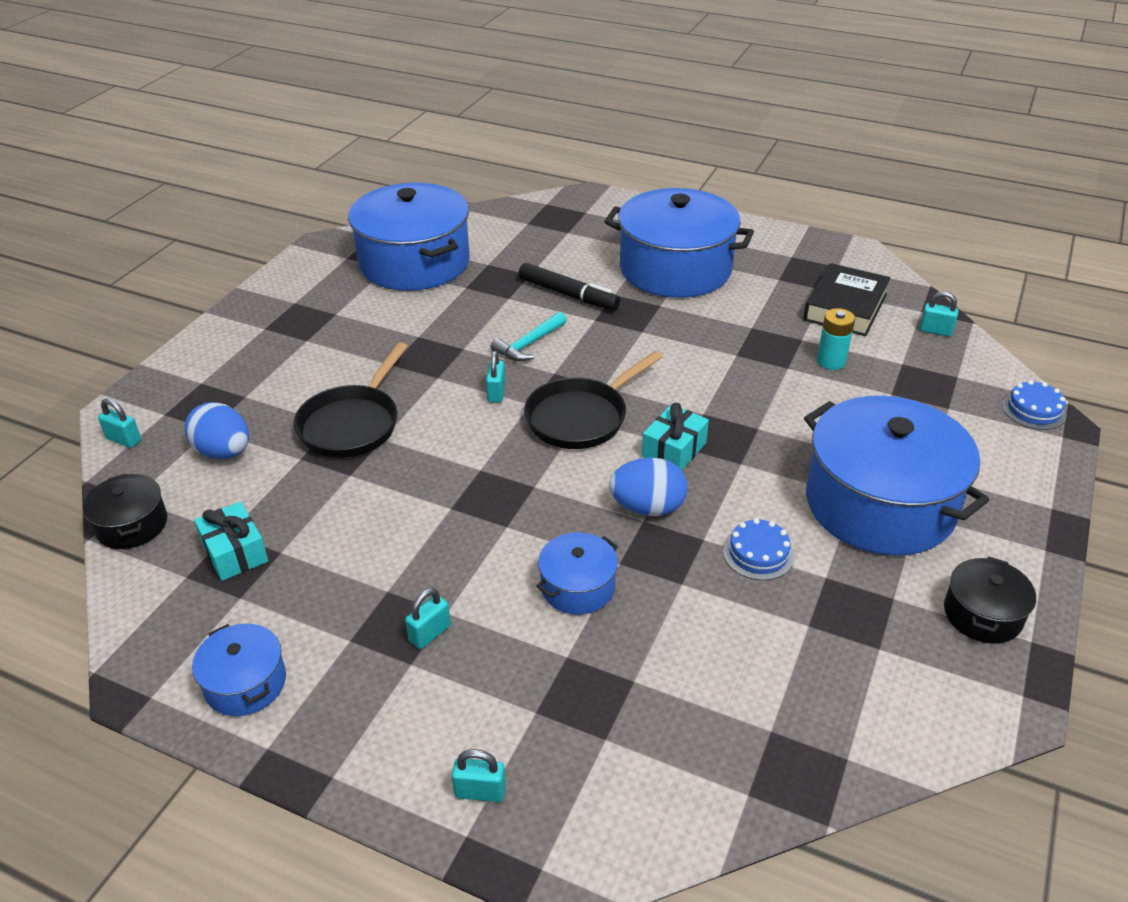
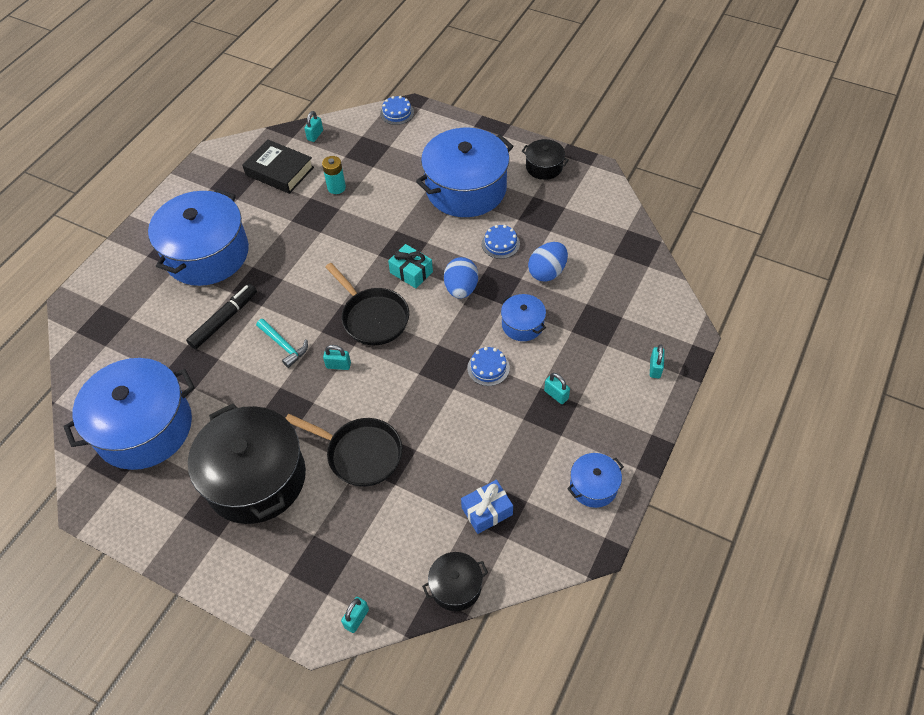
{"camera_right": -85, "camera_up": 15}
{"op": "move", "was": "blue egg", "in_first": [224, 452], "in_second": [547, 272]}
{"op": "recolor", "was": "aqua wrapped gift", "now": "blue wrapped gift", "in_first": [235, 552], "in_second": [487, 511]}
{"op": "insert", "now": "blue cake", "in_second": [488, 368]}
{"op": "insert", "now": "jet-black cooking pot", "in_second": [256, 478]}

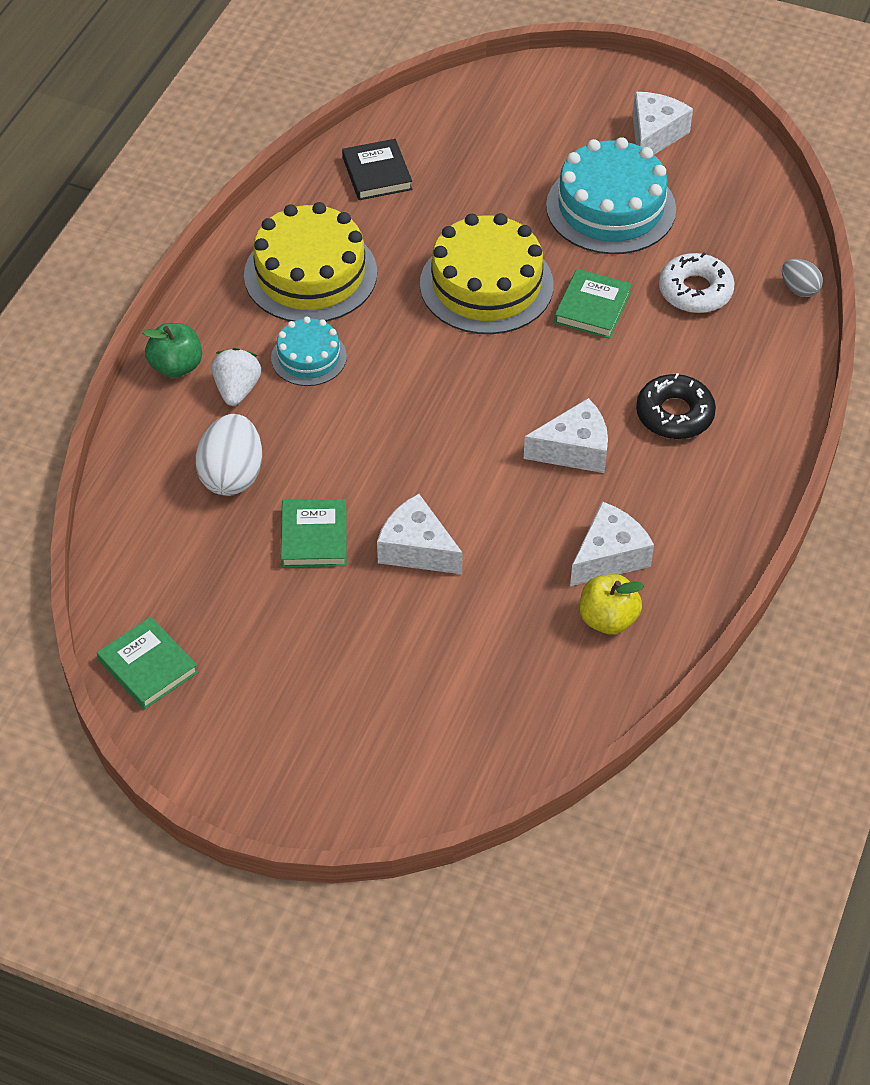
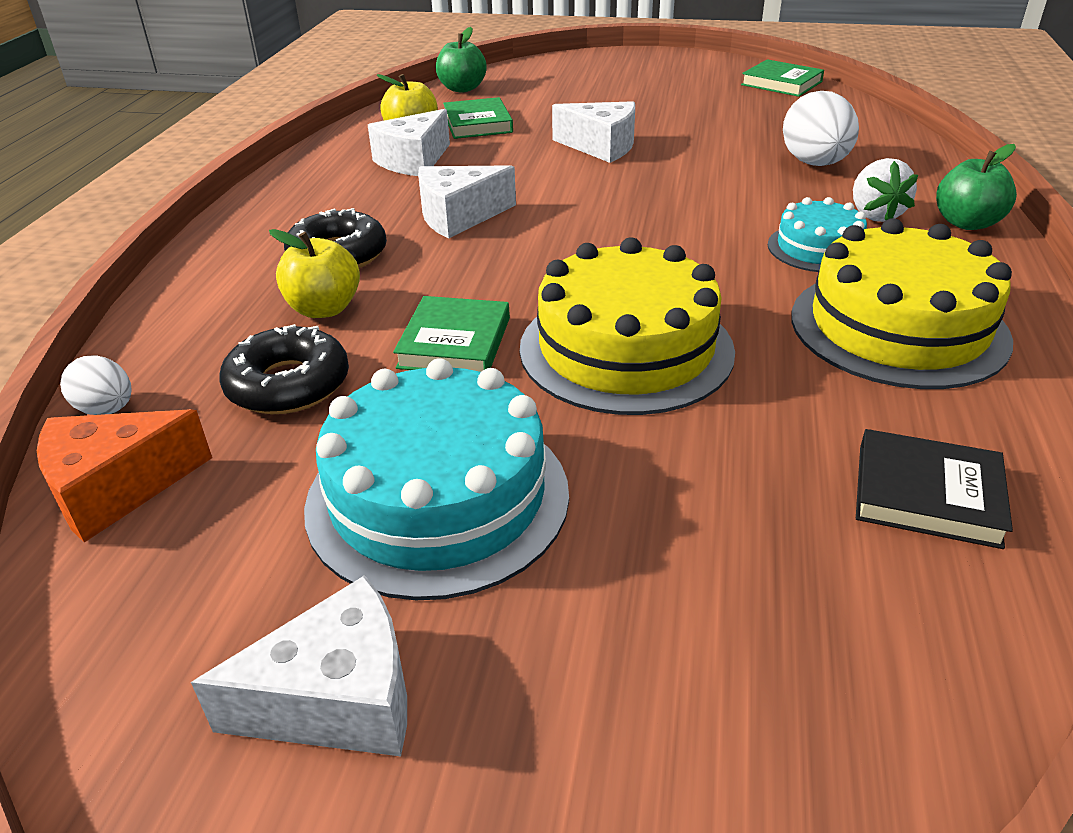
{"camera_right": 170, "camera_up": -15}
{"op": "rotate", "was": "snow-white cheese wedge", "in_first": [654, 135], "in_second": [338, 699], "clockwise": -120}
{"op": "rotate", "was": "jet-black hardback", "in_first": [377, 173], "in_second": [927, 495], "clockwise": -45}
{"op": "recolor", "was": "snow-white glazed donut", "now": "jet-black glazed donut", "in_first": [695, 291], "in_second": [288, 384]}
{"op": "recolor", "was": "grey egg", "now": "snow-white egg", "in_first": [799, 289], "in_second": [107, 409]}
{"op": "move", "was": "emerald hardback", "in_first": [314, 537], "in_second": [477, 124]}
{"op": "insert", "now": "emerald apple fruit", "in_second": [462, 89]}
{"op": "insert", "now": "golden apple fruit", "in_second": [324, 309]}
{"op": "insert", "now": "orange-coloured cheese wedge", "in_second": [117, 489]}

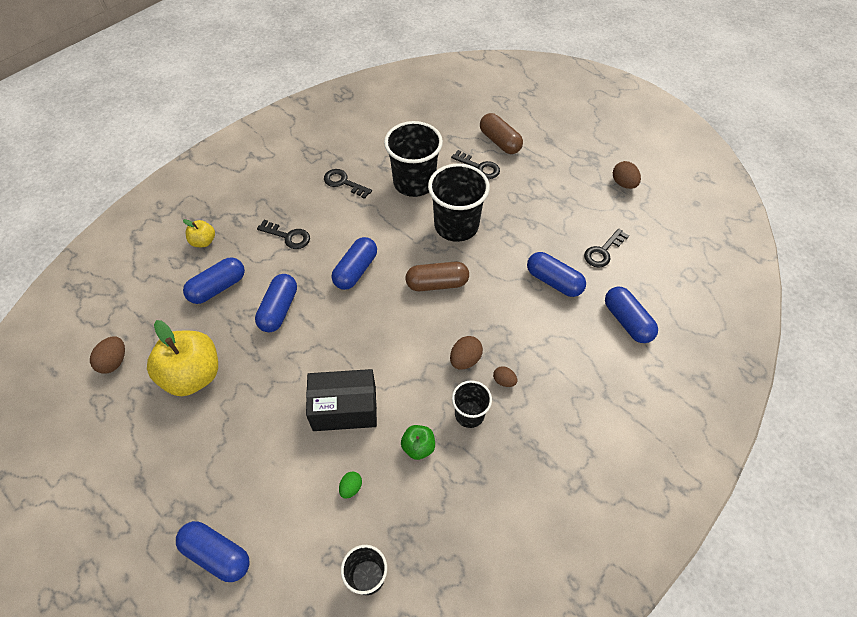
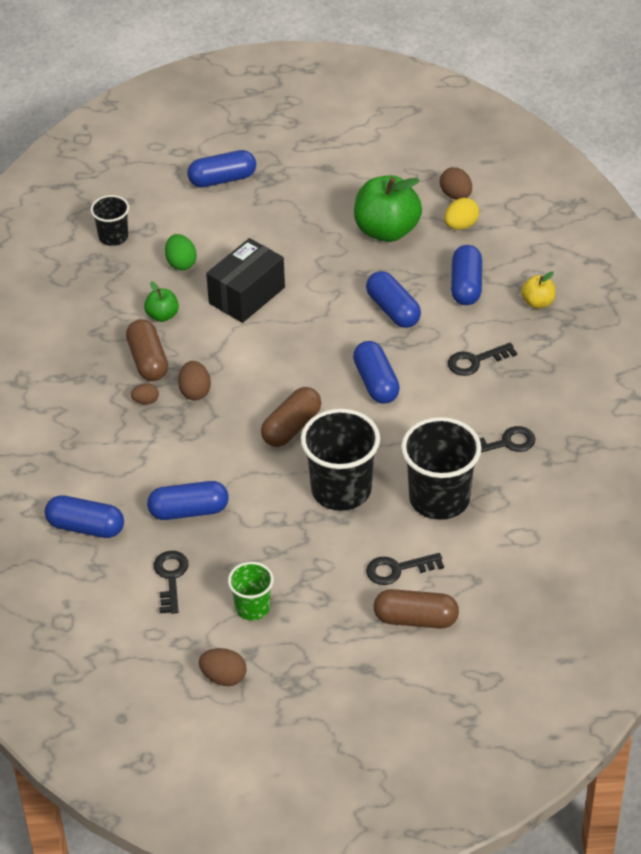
{"camera_right": 135, "camera_up": -10}
{"op": "recolor", "was": "golden apple fruit", "now": "emerald apple fruit", "in_first": [193, 375], "in_second": [386, 230]}
{"op": "replace", "was": "jet-black cup", "now": "brown capsule", "in_first": [469, 414], "in_second": [148, 360]}
{"op": "resize", "was": "emerald egg", "in_first": [351, 488], "in_second": [181, 263], "ratio": 1.55}
{"op": "insert", "now": "golden egg", "in_second": [461, 225]}
{"op": "insert", "now": "emerald cup", "in_second": [252, 607]}

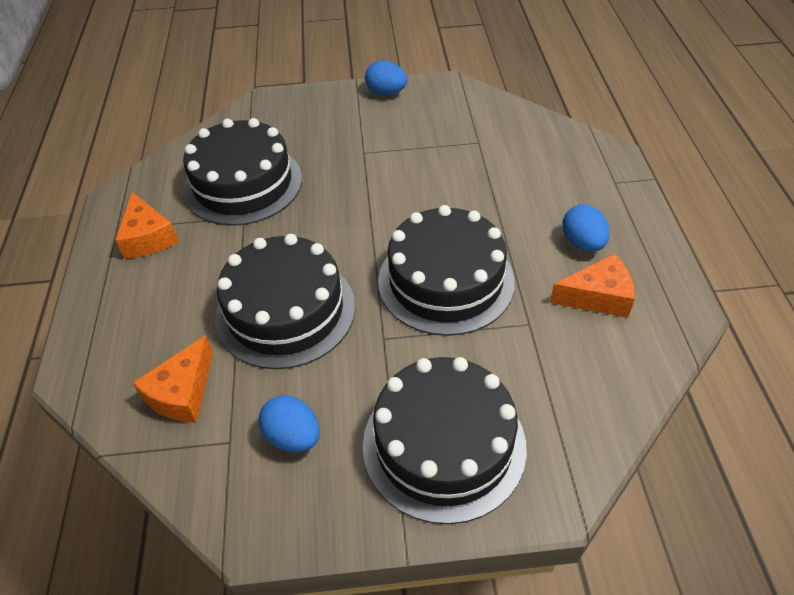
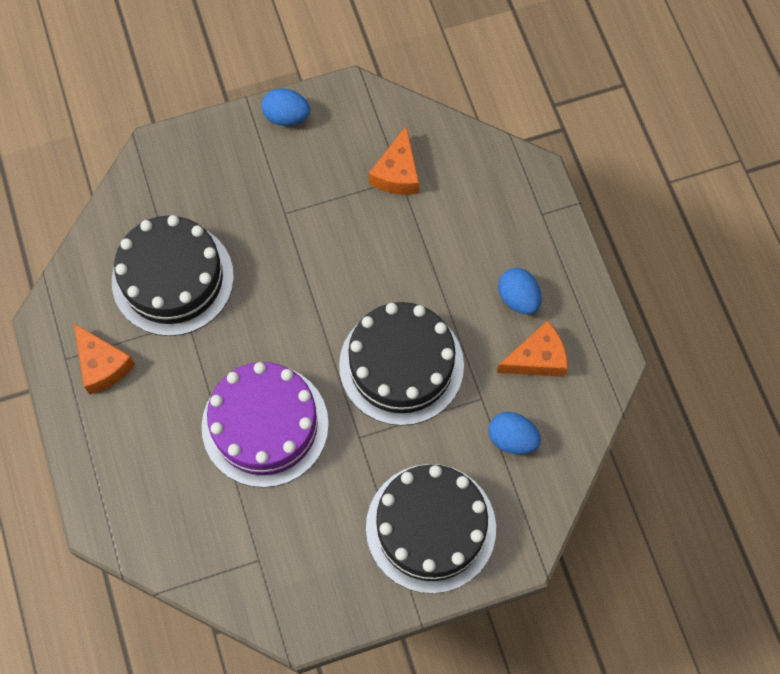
{"camera_right": -15, "camera_up": 20}
{"op": "recolor", "was": "jet-black cake", "now": "purple cake", "in_first": [285, 311], "in_second": [265, 425]}
{"op": "move", "was": "orange-coloured cheese wedge", "in_first": [182, 393], "in_second": [397, 173]}
{"op": "move", "was": "blue egg", "in_first": [293, 437], "in_second": [512, 439]}

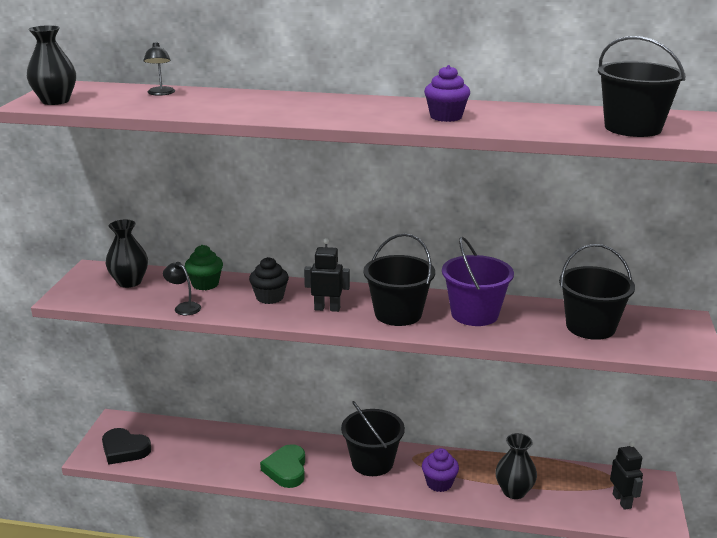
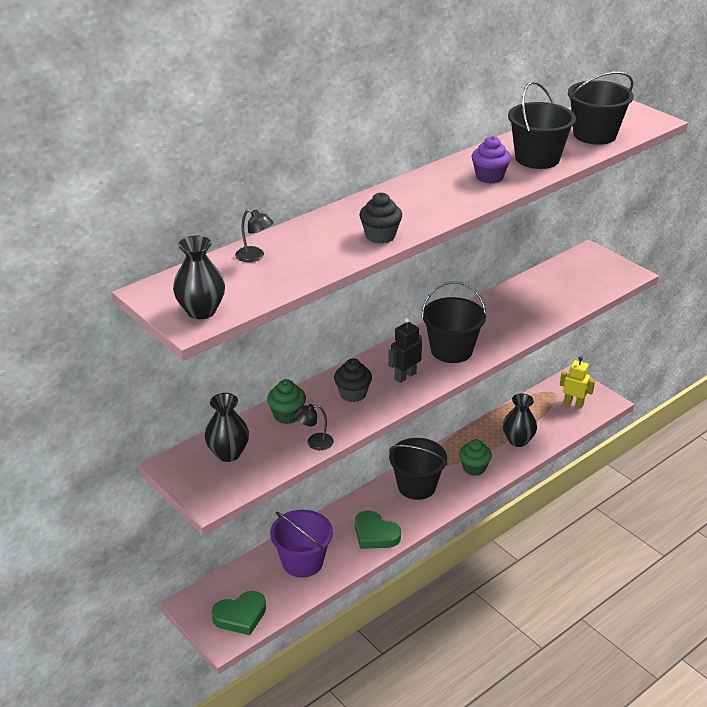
{"camera_right": -50, "camera_up": 10}
{"op": "move", "was": "purple bucket", "in_first": [474, 314], "in_second": [302, 562]}
{"op": "move", "was": "jet-black bucket", "in_first": [590, 327], "in_second": [537, 158]}
{"op": "recolor", "was": "jet-black love heart", "now": "emerald love heart", "in_first": [124, 450], "in_second": [240, 616]}
{"op": "recolor", "was": "jet-black robot", "now": "golden robot", "in_first": [622, 501], "in_second": [573, 403]}
{"op": "recolor", "was": "purple fairy cake", "now": "emerald fairy cake", "in_first": [439, 483], "in_second": [474, 468]}
{"op": "insert", "now": "jet-black fairy cake", "in_second": [380, 236]}

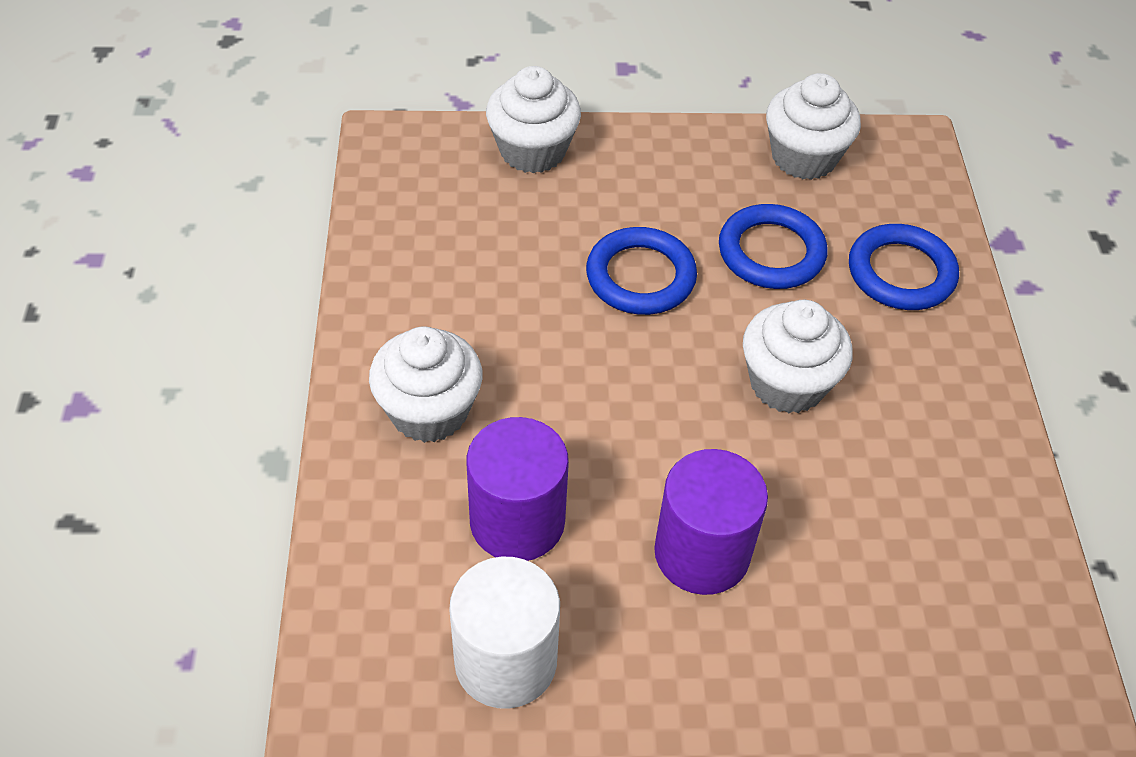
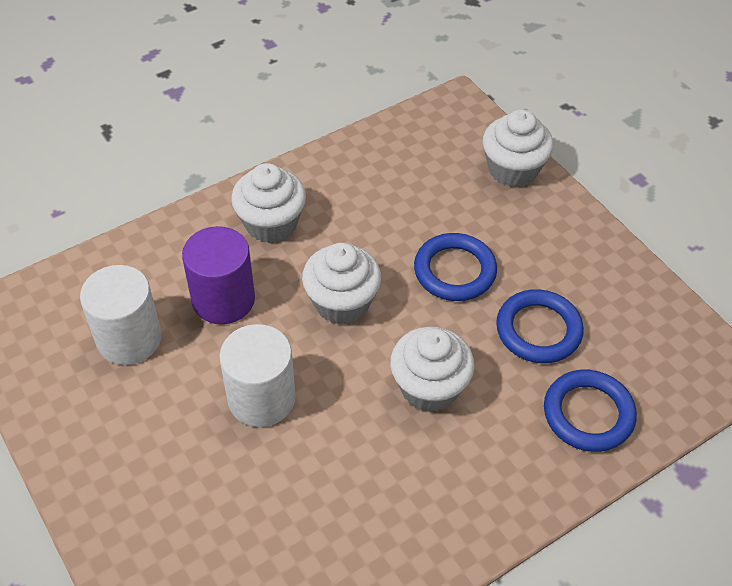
{"camera_right": 60, "camera_up": 0}
{"op": "move", "was": "snow-white fairy cake", "in_first": [804, 157], "in_second": [342, 302]}
{"op": "recolor", "was": "purple solid cylinder", "now": "snow-white solid cylinder", "in_first": [702, 553], "in_second": [261, 398]}

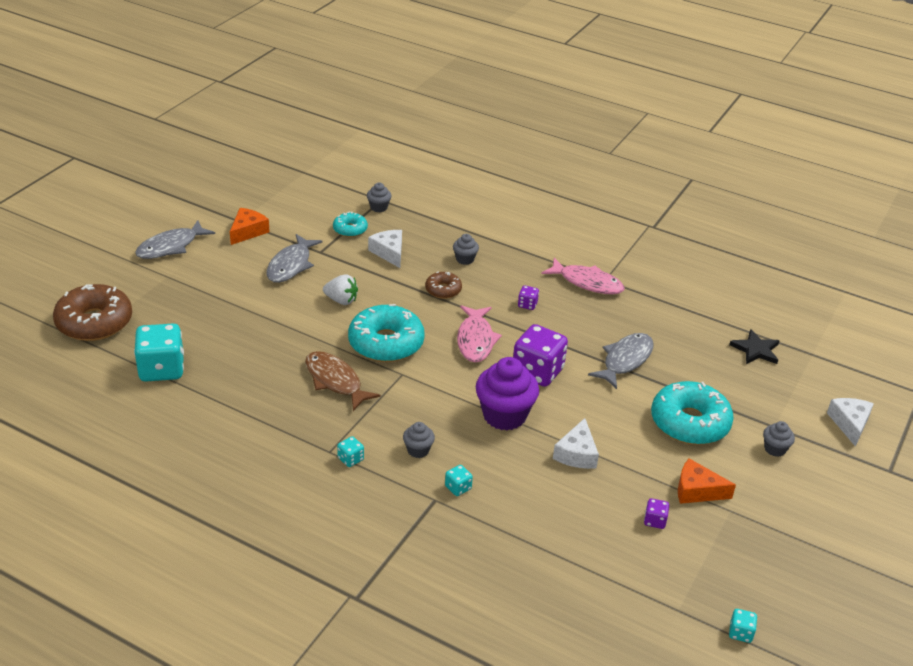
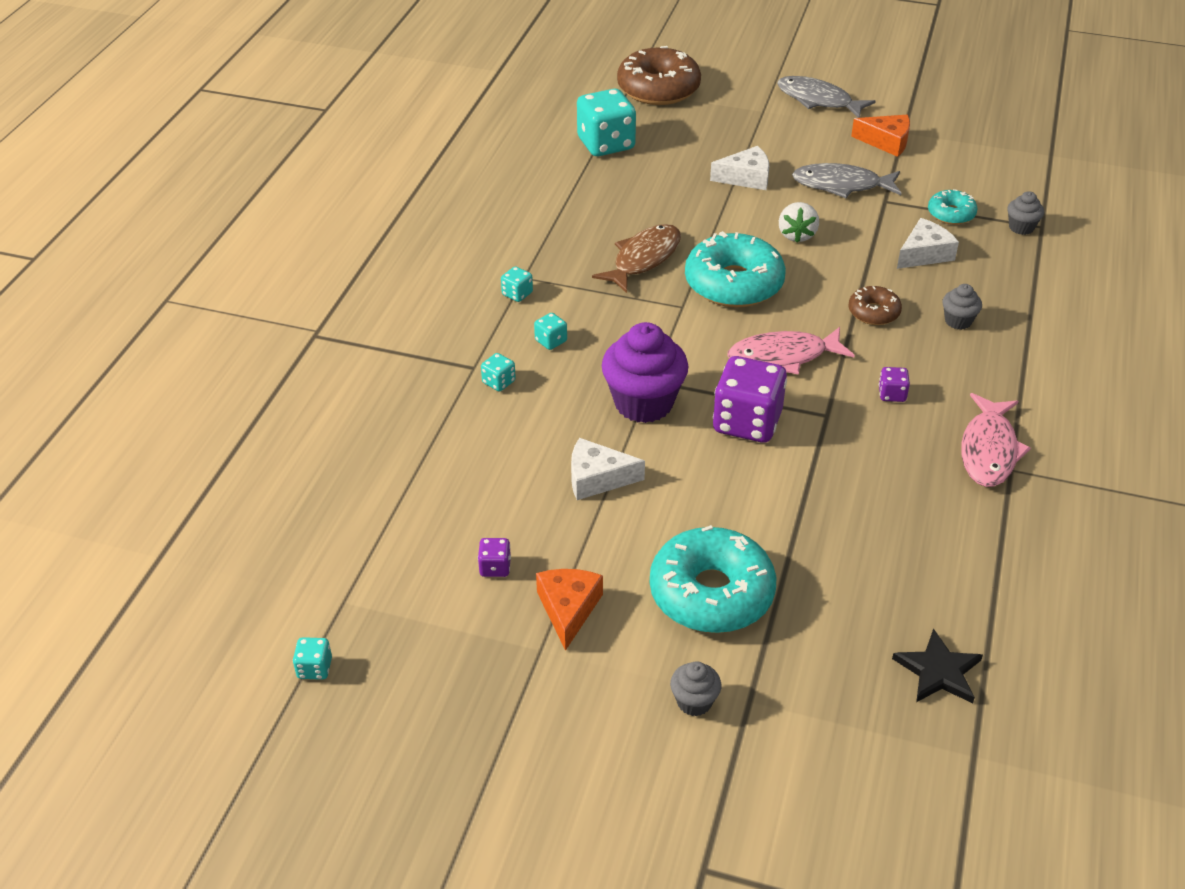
{"camera_right": 80, "camera_up": 5}
{"op": "delete", "was": "grey fish", "in_first": [625, 360]}
{"op": "move", "was": "snow-white cheese wedge", "in_first": [850, 424], "in_second": [746, 178]}
{"op": "replace", "was": "grey fairy cake", "now": "aqua game die", "in_first": [418, 450], "in_second": [551, 341]}

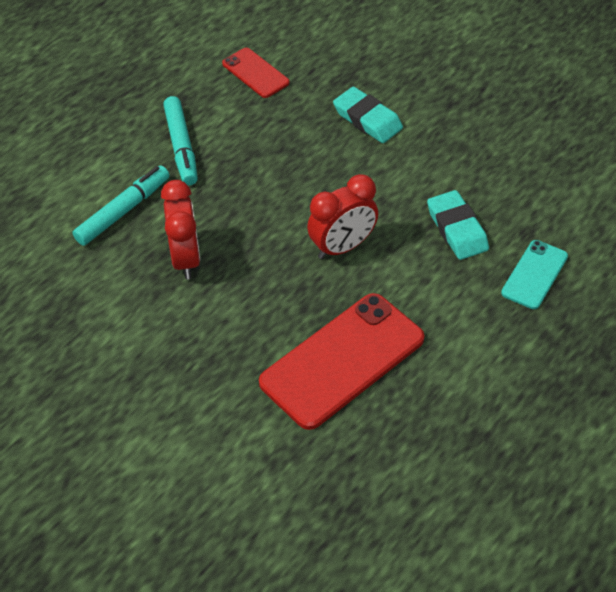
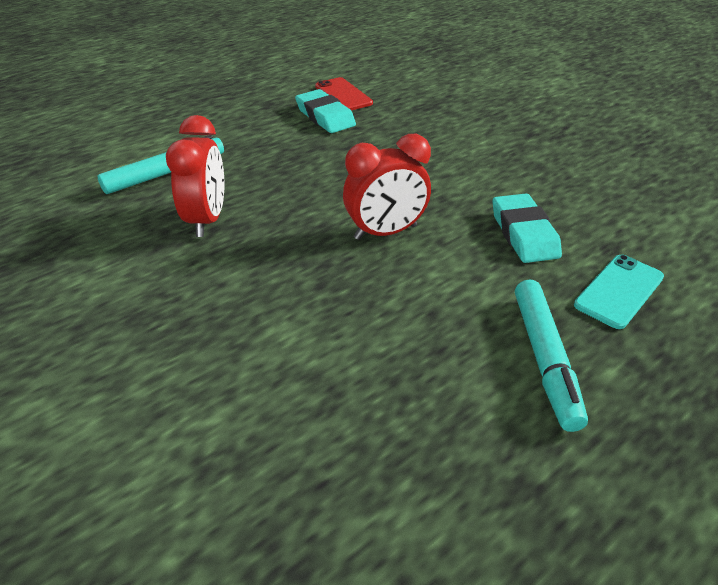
{"camera_right": 10, "camera_up": -10}
{"op": "move", "was": "aqua eraser", "in_first": [367, 119], "in_second": [325, 116]}
{"op": "move", "was": "aqua marker pen", "in_first": [181, 147], "in_second": [545, 359]}
{"op": "delete", "was": "red smartphone", "in_first": [342, 361]}

